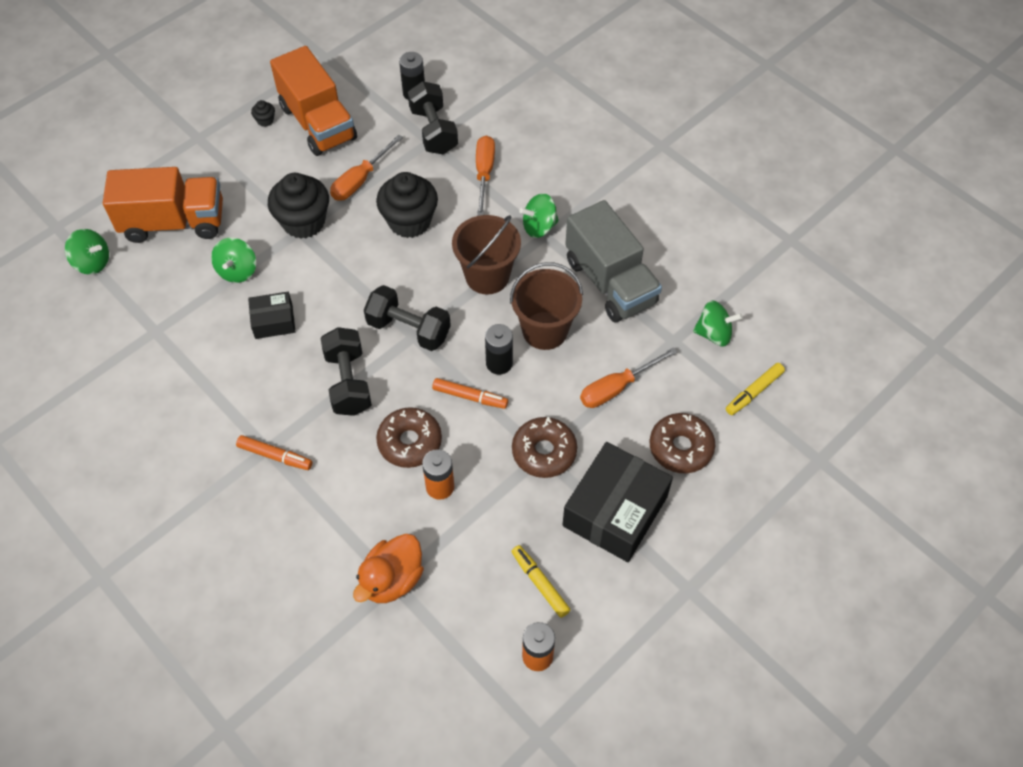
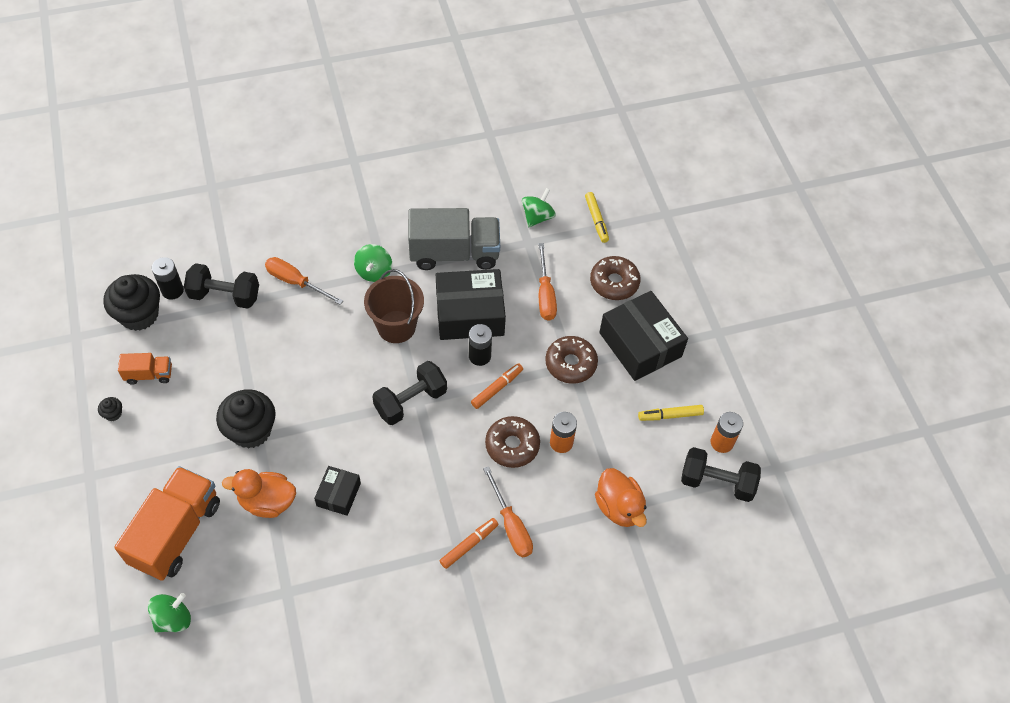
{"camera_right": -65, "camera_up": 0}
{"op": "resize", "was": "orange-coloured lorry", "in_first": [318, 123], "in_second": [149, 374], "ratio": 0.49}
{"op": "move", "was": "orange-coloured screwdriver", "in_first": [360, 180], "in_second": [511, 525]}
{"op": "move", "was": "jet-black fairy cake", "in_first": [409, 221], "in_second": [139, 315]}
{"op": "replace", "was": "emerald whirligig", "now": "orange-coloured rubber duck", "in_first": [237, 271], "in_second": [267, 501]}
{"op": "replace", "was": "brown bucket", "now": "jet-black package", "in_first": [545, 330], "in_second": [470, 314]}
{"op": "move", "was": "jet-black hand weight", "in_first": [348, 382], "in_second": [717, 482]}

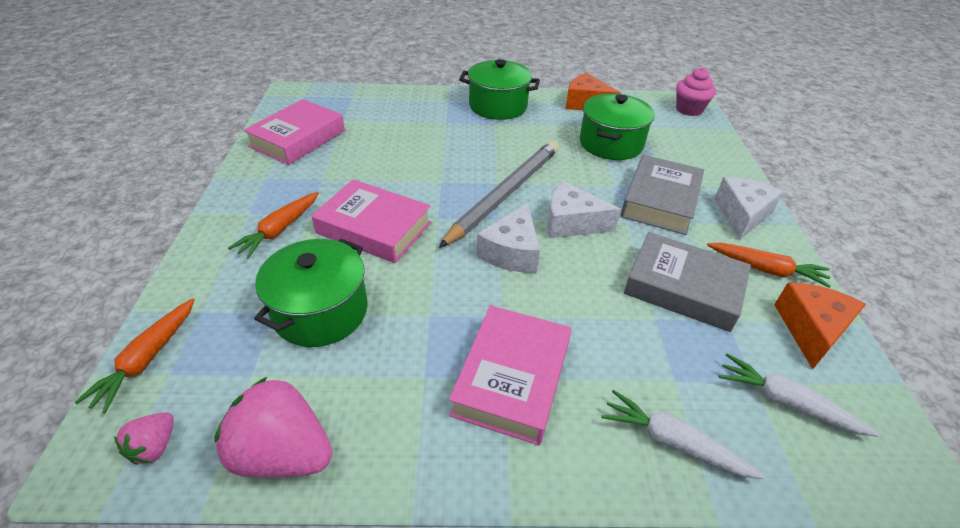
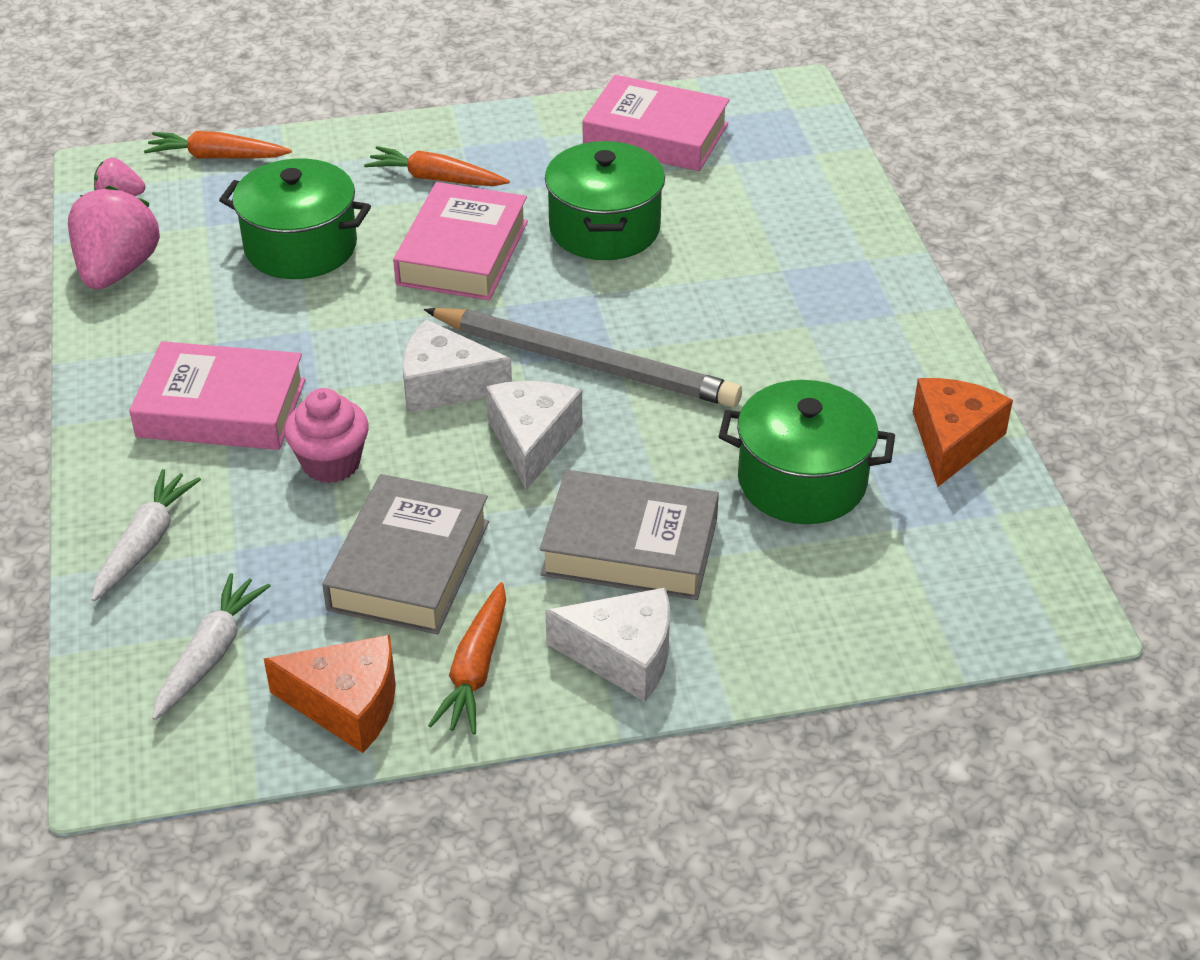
{"camera_right": 80, "camera_up": 0}
{"op": "move", "was": "emerald cooking pot", "in_first": [498, 106], "in_second": [604, 228]}
{"op": "move", "was": "rose-pink fairy cake", "in_first": [689, 109], "in_second": [331, 463]}

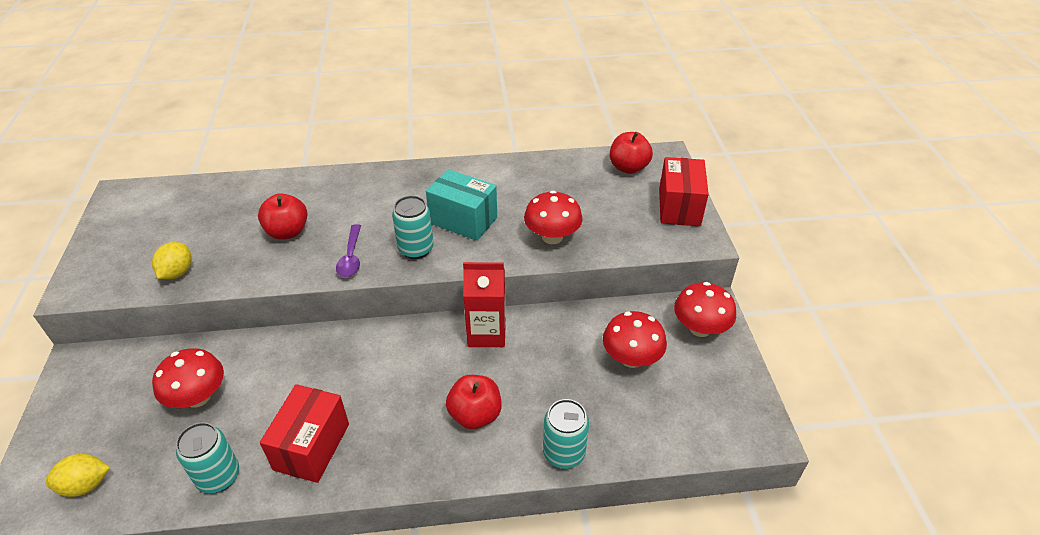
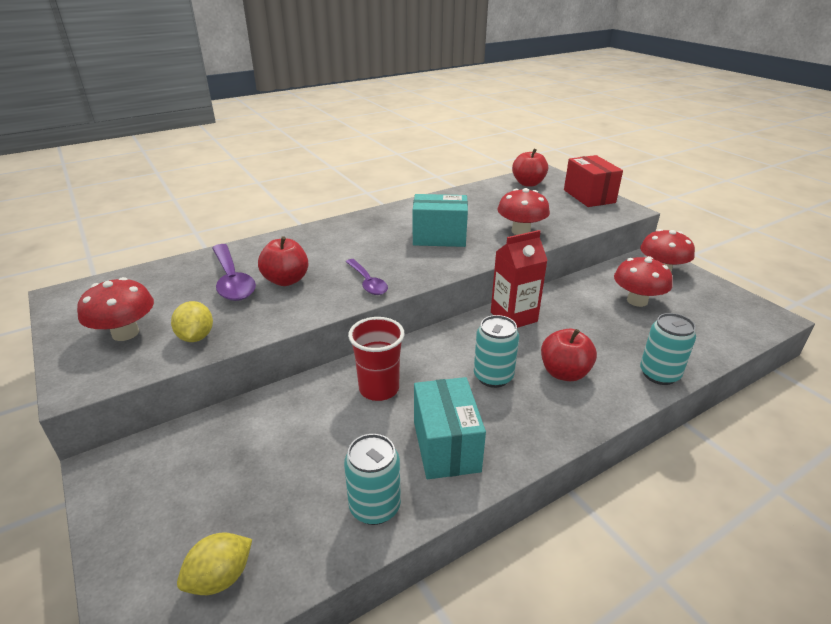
{"camera_right": -25, "camera_up": -10}
{"op": "move", "was": "aqua tin", "in_first": [416, 249], "in_second": [493, 377]}
{"op": "move", "was": "red toadstool", "in_first": [198, 397], "in_second": [125, 333]}
{"op": "recolor", "was": "red package", "now": "aqua package", "in_first": [311, 446], "in_second": [446, 446]}
{"op": "insert", "now": "purple teaspoon", "in_second": [232, 280]}
{"op": "insert", "now": "red cup", "in_second": [379, 389]}

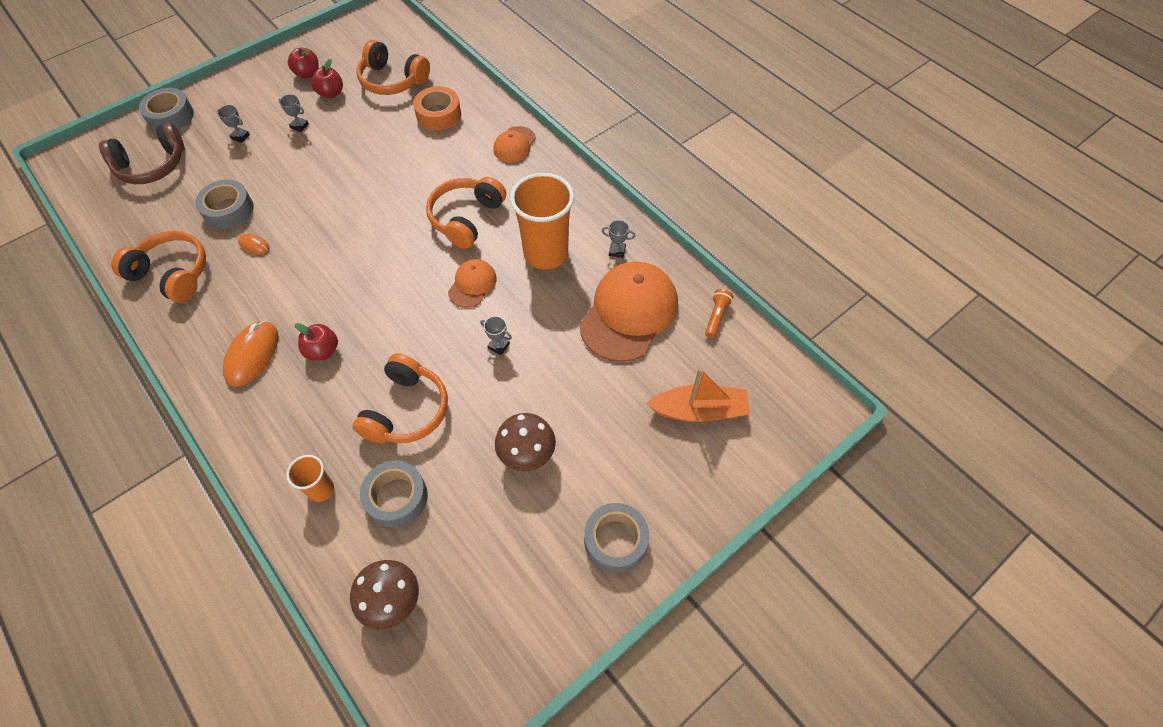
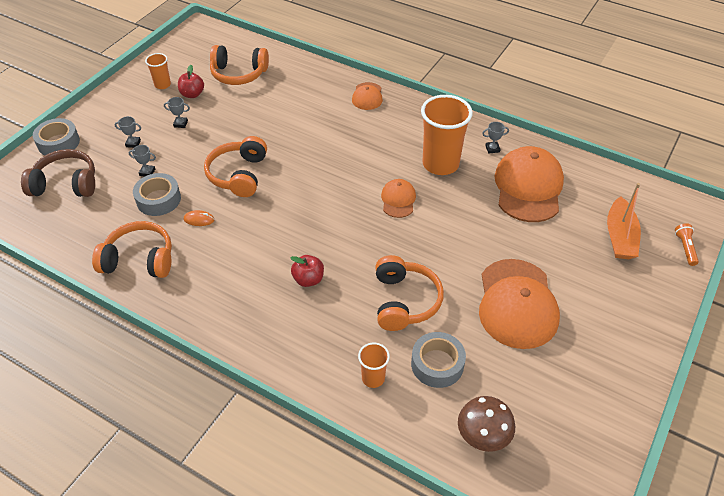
{"camera_right": -20, "camera_up": -10}
{"op": "replace", "was": "red apple fruit", "now": "orange-coloured cup", "in_first": [307, 74], "in_second": [162, 85]}
{"op": "delete", "was": "orange-coloured tape", "in_first": [438, 114]}
{"op": "rotate", "was": "brown over-ear headphones", "in_first": [152, 165], "in_second": [66, 184], "clockwise": -135}
{"op": "move", "was": "orange-coloured over-ear headphones", "in_first": [466, 218], "in_second": [238, 175]}
{"op": "move", "was": "orange-coloured flashlight", "in_first": [716, 317], "in_second": [685, 248]}
{"op": "move", "was": "grey prize cup", "in_first": [498, 346], "in_second": [147, 172]}
{"op": "delete", "was": "orange-coloured mouse", "in_first": [252, 355]}
{"op": "rotate", "was": "orange-coloured boat", "in_first": [699, 410], "in_second": [620, 237], "clockwise": 120}
{"op": "replace", "was": "brown toadstool", "now": "orange-coloured baseball cap", "in_first": [527, 455], "in_second": [517, 303]}
{"op": "delete", "was": "grey tape", "in_first": [615, 541]}

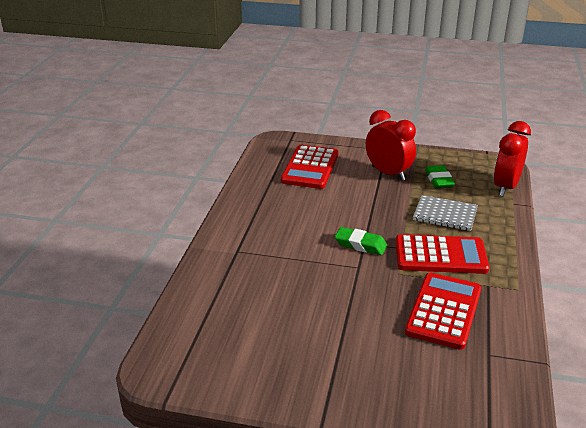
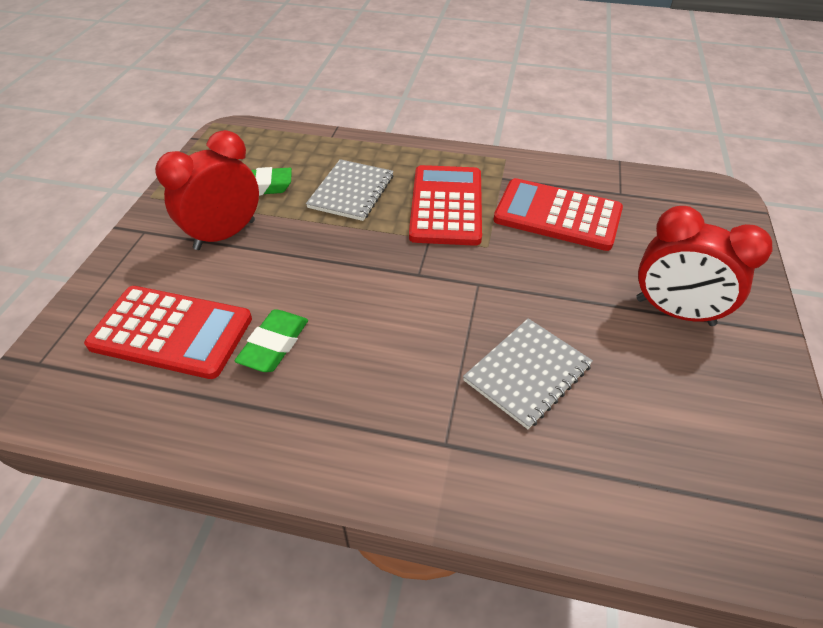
{"camera_right": -90, "camera_up": 15}
{"op": "move", "was": "red clock", "in_first": [505, 187], "in_second": [674, 312]}
{"op": "move", "was": "emerald eraser", "in_first": [360, 244], "in_second": [274, 345]}
{"op": "insert", "now": "grey notebook", "in_second": [527, 373]}

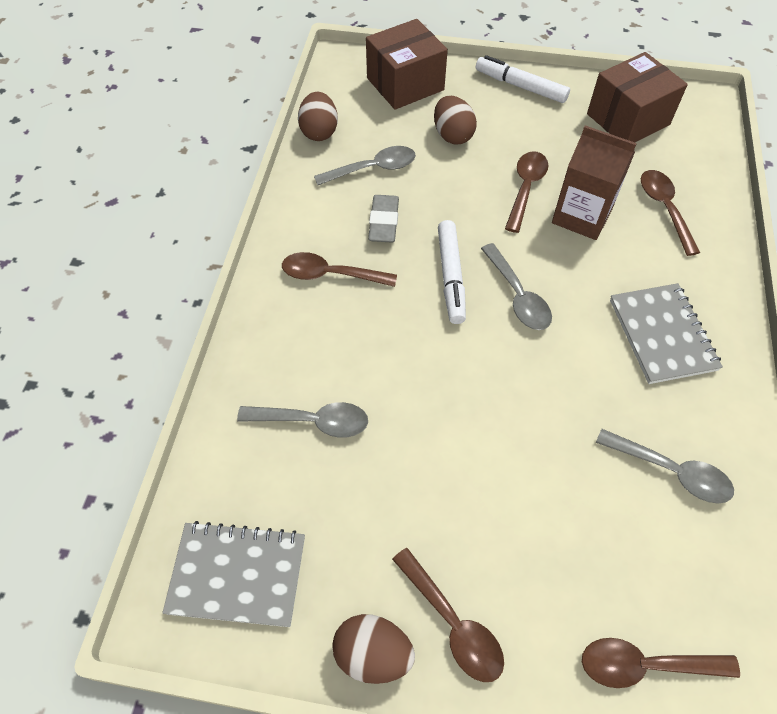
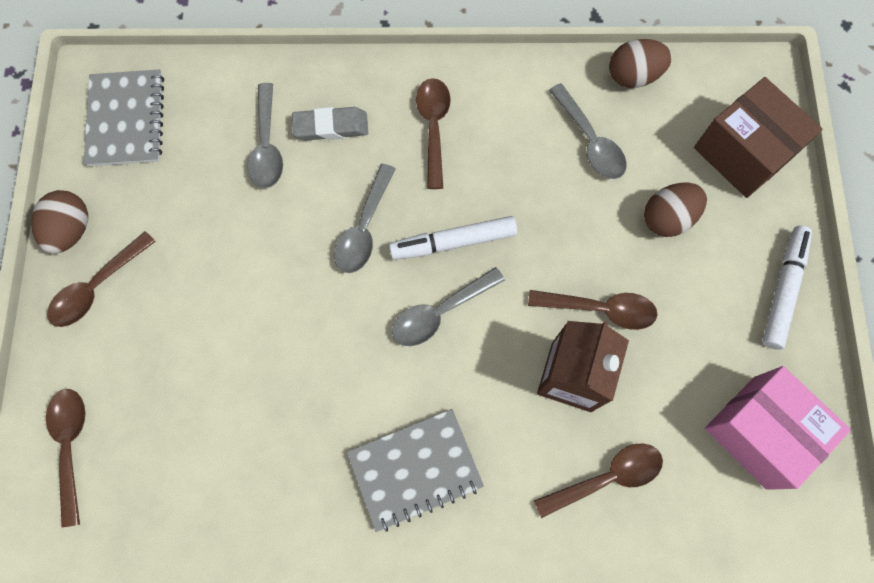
{"camera_right": 80, "camera_up": 15}
{"op": "recolor", "was": "brown package", "now": "rose-pink package", "in_first": [628, 119], "in_second": [760, 432]}
{"op": "move", "was": "grey eraser", "in_first": [384, 222], "in_second": [331, 127]}
{"op": "move", "was": "grey teaspoon", "in_first": [671, 471], "in_second": [364, 228]}

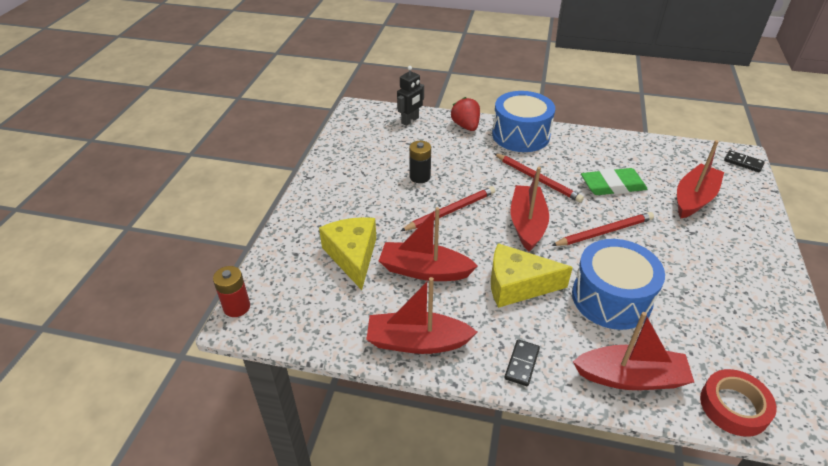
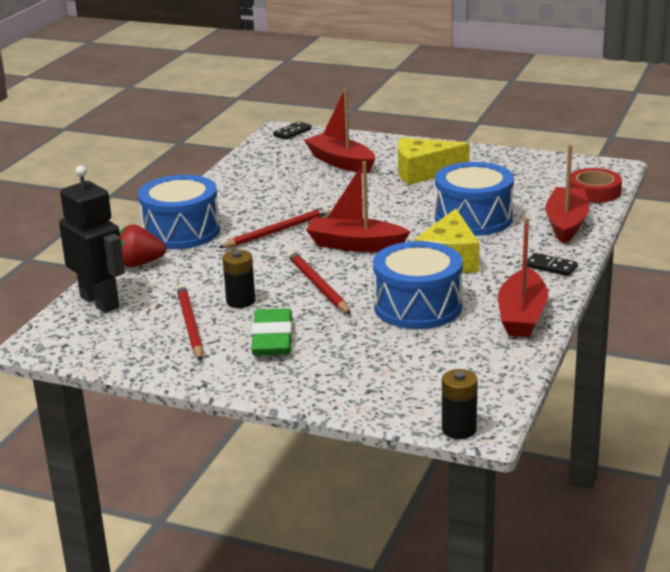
{"camera_right": -80, "camera_up": -15}
{"op": "resize", "was": "jet-black robot", "in_first": [410, 120], "in_second": [100, 302], "ratio": 1.61}
{"op": "move", "was": "emerald eraser", "in_first": [612, 186], "in_second": [272, 338]}
{"op": "replace", "was": "red boat", "now": "blue snare drum", "in_first": [424, 270], "in_second": [418, 307]}
{"op": "move", "was": "red wooden pencil", "in_first": [604, 232], "in_second": [190, 325]}
{"op": "move", "was": "golden cheese wedge", "in_first": [352, 256], "in_second": [423, 172]}
{"op": "recolor", "was": "red power cell", "now": "jet-black power cell", "in_first": [236, 307], "in_second": [459, 429]}

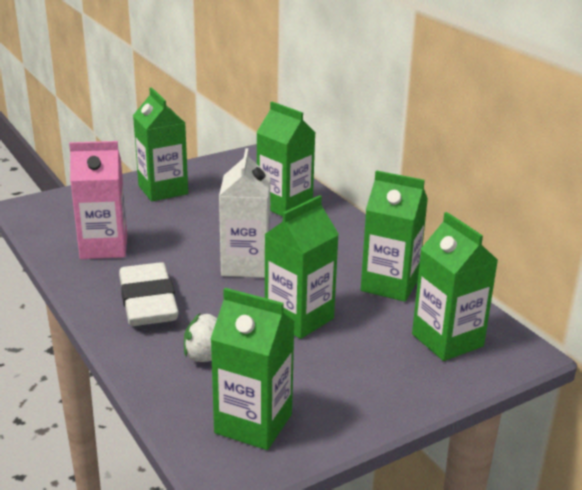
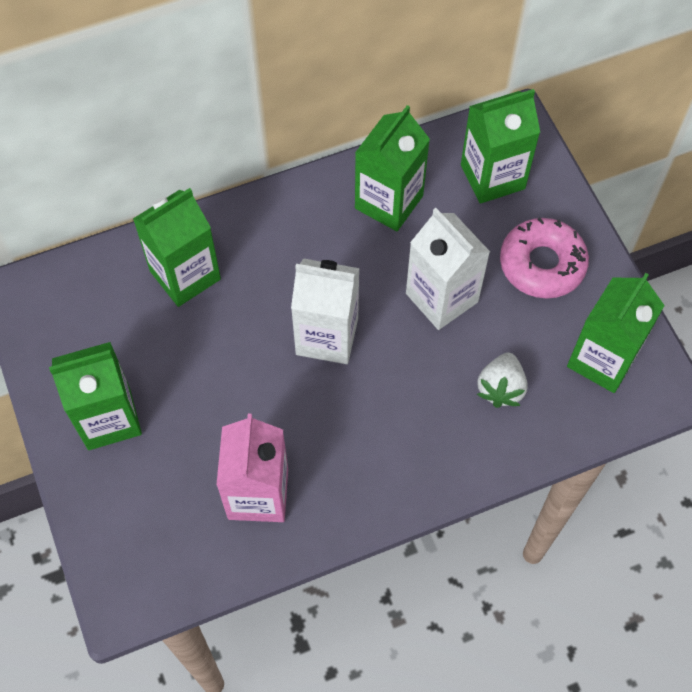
{"camera_right": -80, "camera_up": 35}
{"op": "recolor", "was": "emerald juice carton", "now": "snow-white juice carton", "in_first": [299, 318], "in_second": [441, 297]}
{"op": "delete", "was": "snow-white eraser", "in_first": [148, 302]}
{"op": "insert", "now": "rose-pink glazed donut", "in_second": [542, 264]}

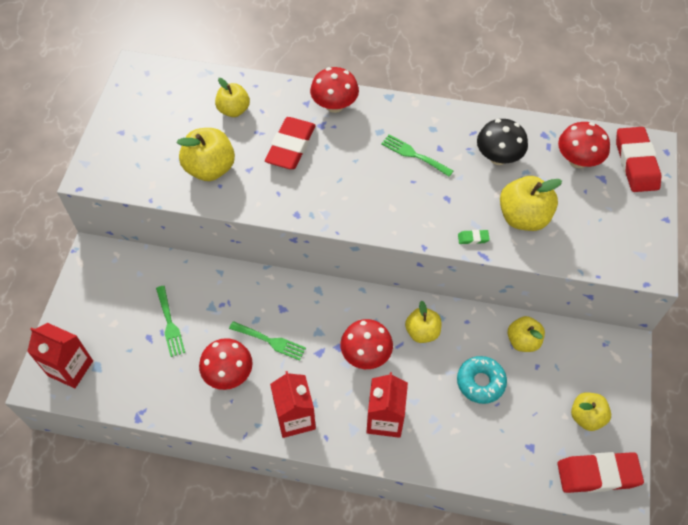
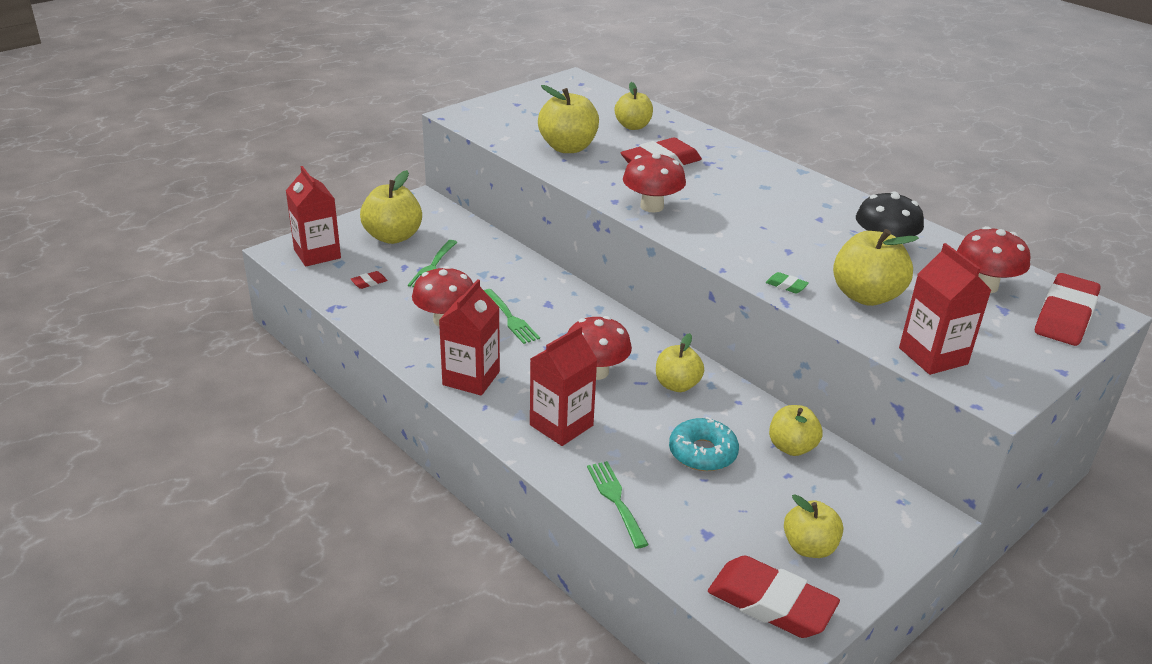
{"camera_right": 35, "camera_up": -25}
{"op": "move", "was": "red toadstool", "in_first": [334, 105], "in_second": [652, 206]}
{"op": "move", "was": "emerald dinner fork", "in_first": [414, 155], "in_second": [616, 500]}
{"op": "insert", "now": "golden apple fruit", "in_second": [393, 237]}
{"op": "insert", "now": "red juice carton", "in_second": [933, 356]}
{"op": "insert", "now": "red eraser", "in_second": [369, 282]}

